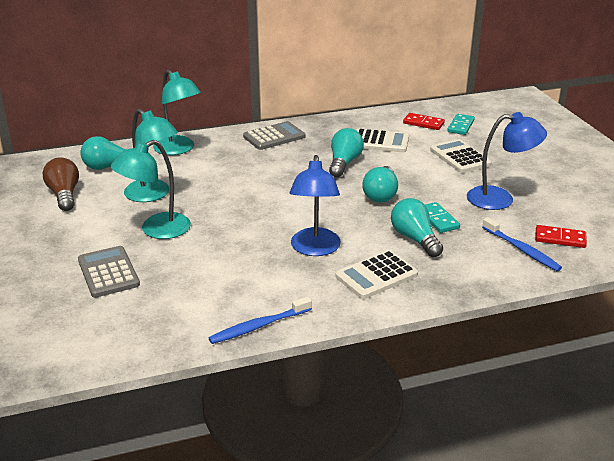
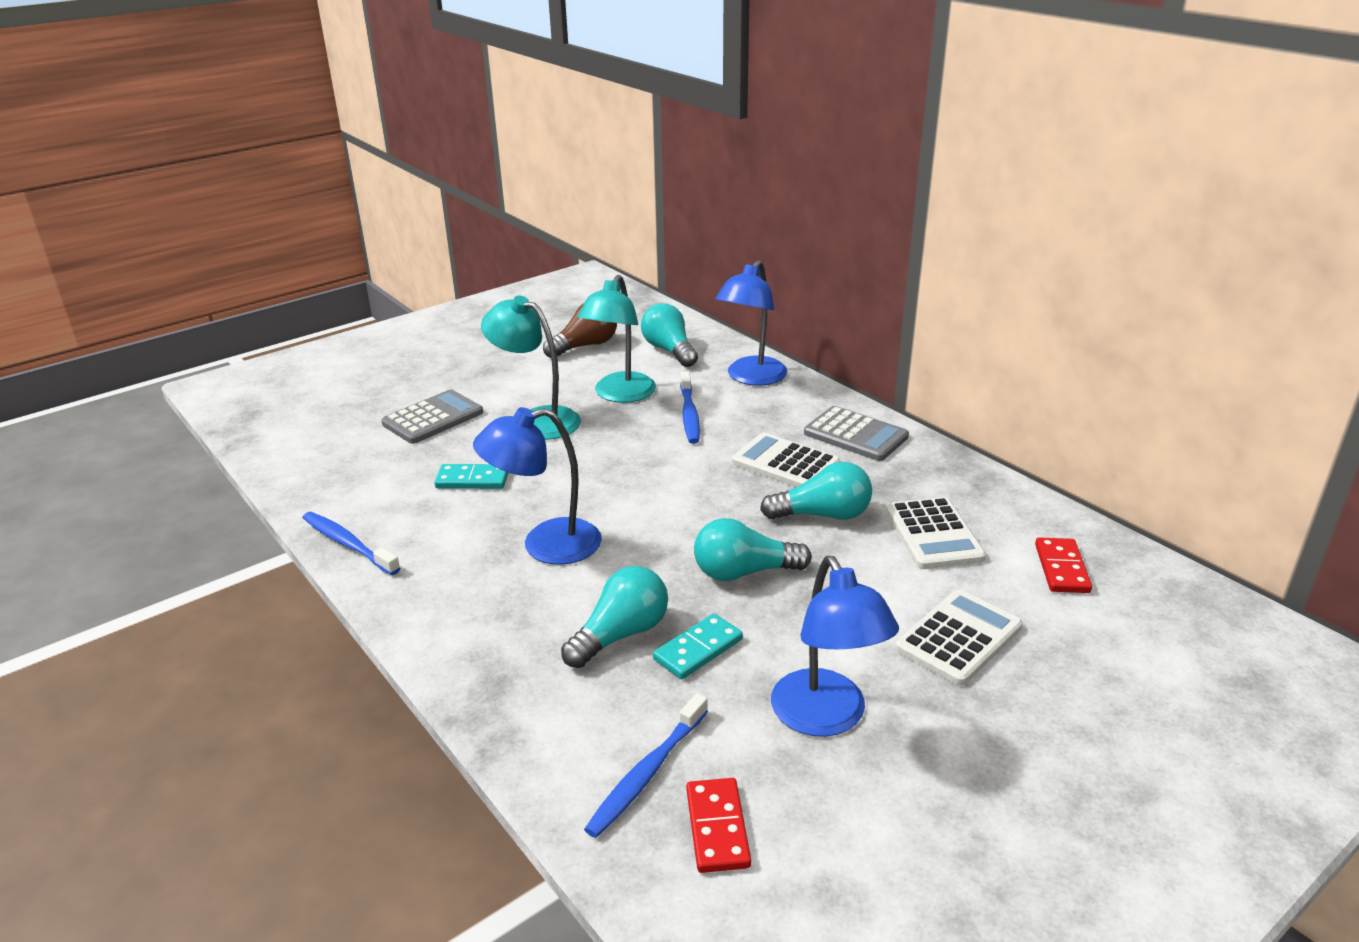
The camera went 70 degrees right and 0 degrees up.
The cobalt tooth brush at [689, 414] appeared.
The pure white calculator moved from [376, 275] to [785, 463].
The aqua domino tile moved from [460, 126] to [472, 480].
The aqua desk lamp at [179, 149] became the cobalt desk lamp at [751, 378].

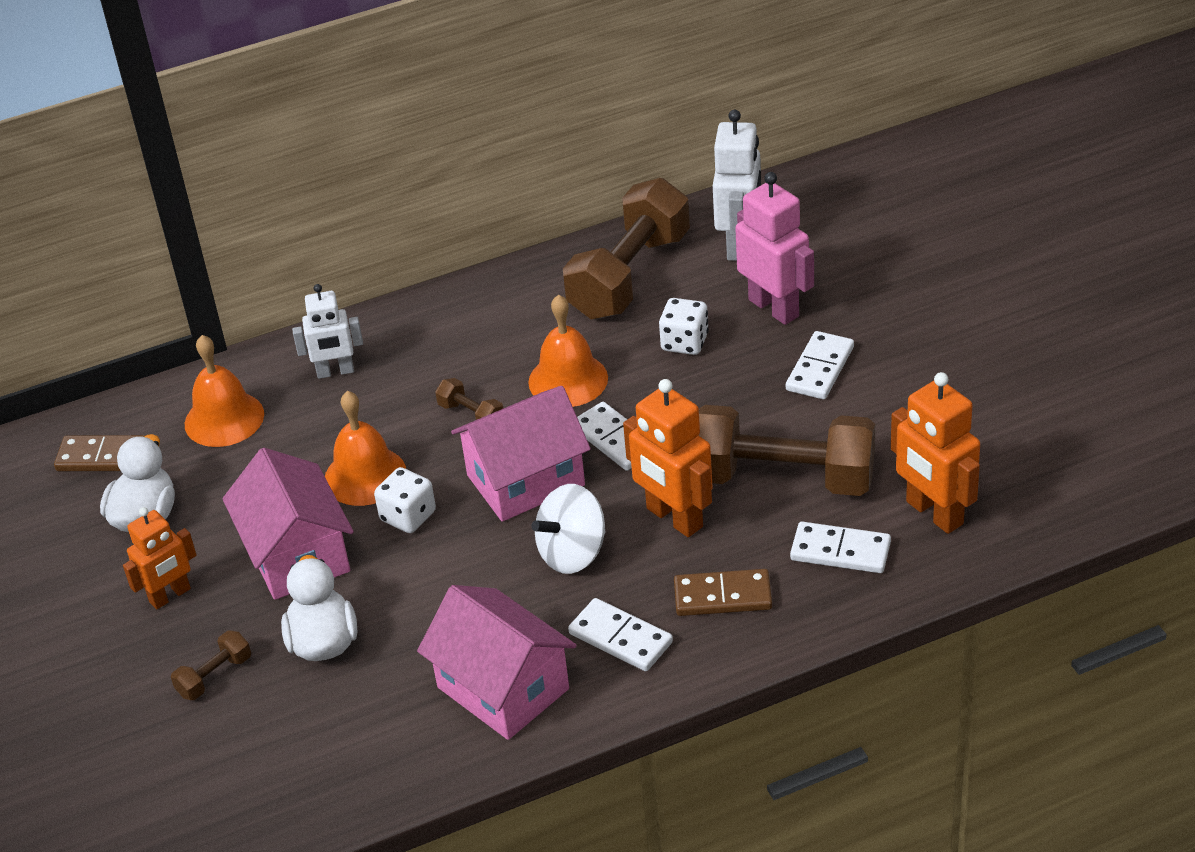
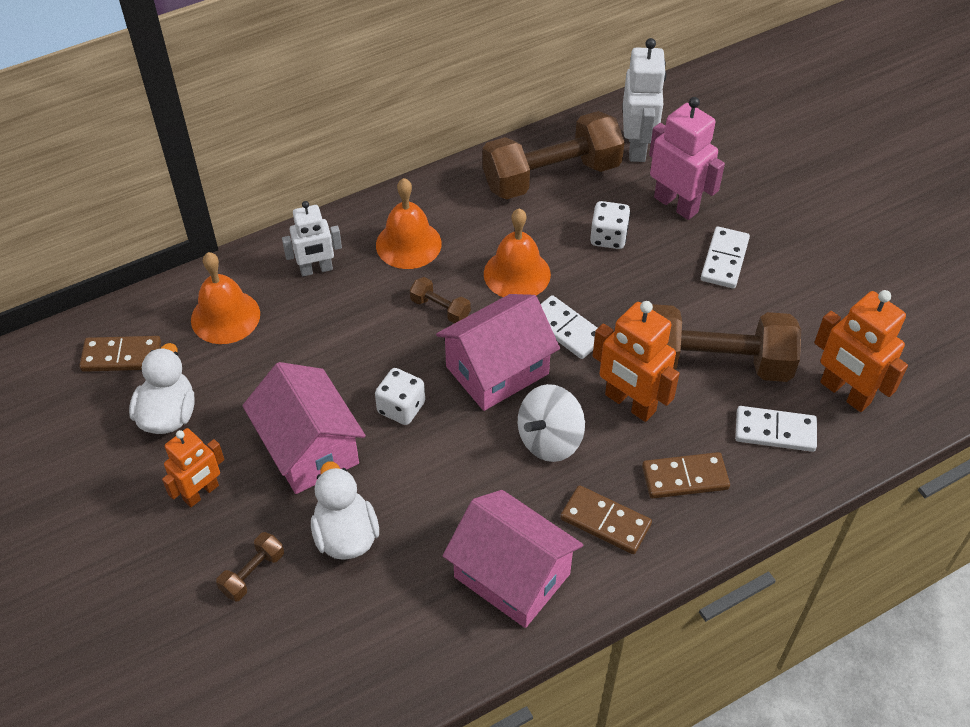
The camera went 10 degrees left and 10 degrees up.
The bright orange bell moved from [365, 476] to [408, 244].
The pure white domino tile at [620, 638] became the brown domino tile at [605, 522].
The brown free weight at [629, 276] turned 45 degrees clockwise.

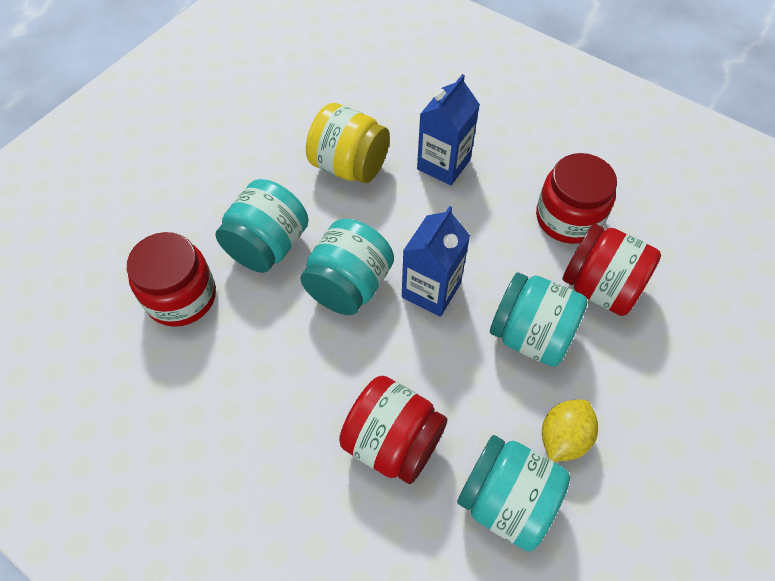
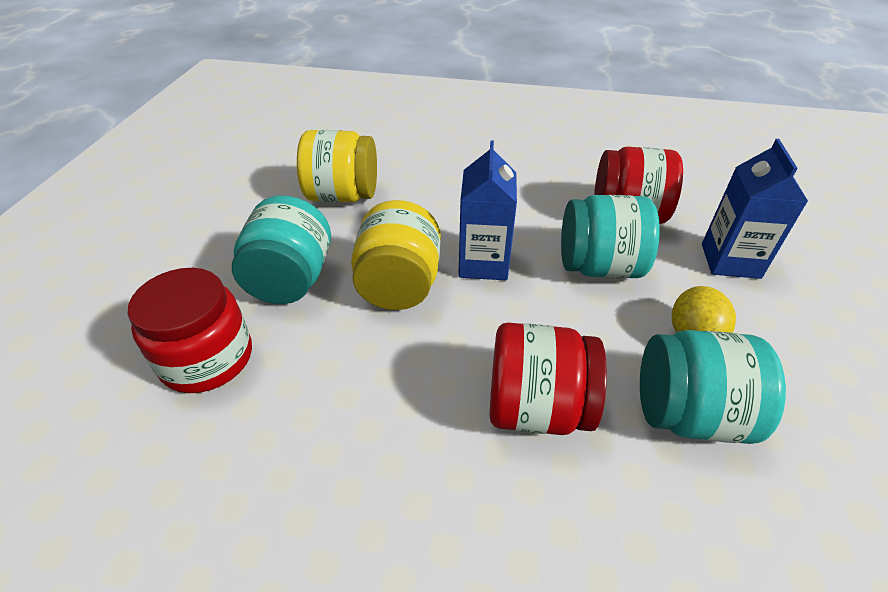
The camera went 25 degrees left and 15 degrees down.
The red preserve jar at [568, 218] disappeared.
The cobalt carton moved from [443, 164] to [730, 261].
The aqua preserve jar at [349, 285] became the yellow preserve jar at [399, 285].

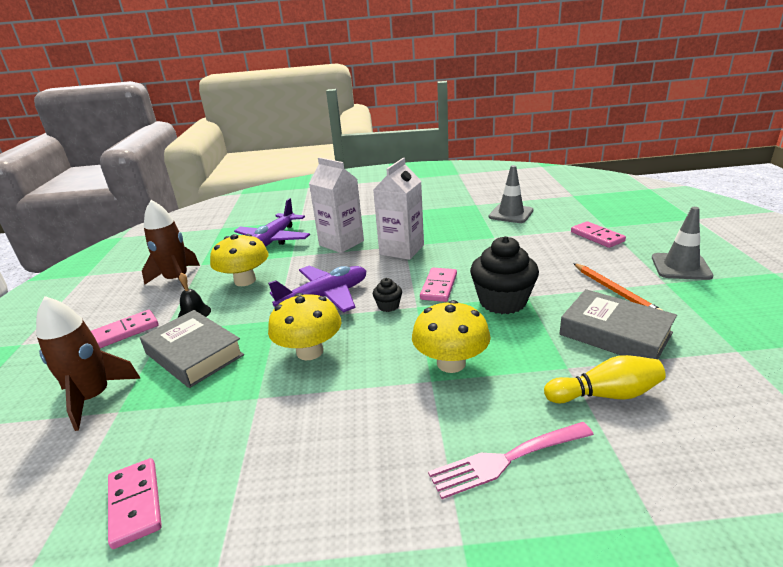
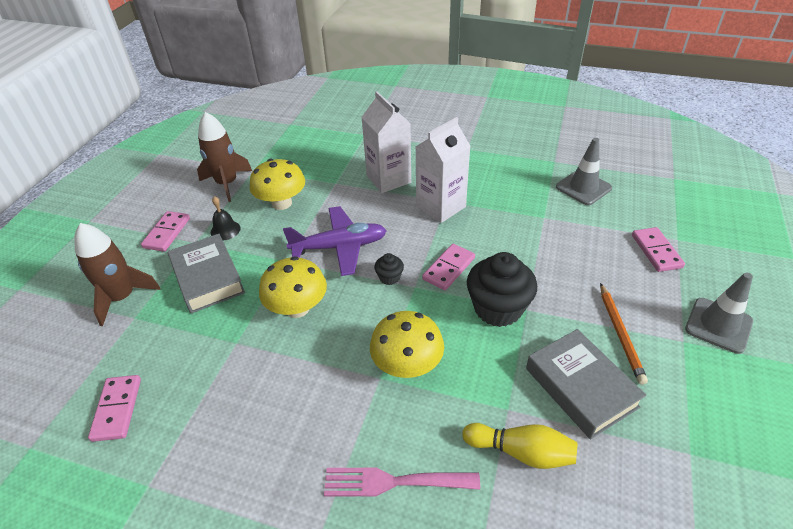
The camera went 20 degrees right and 15 degrees up.
The royal purple plane at [273, 240] disappeared.
The pink domino tile at [126, 331] turned 60 degrees counterclockwise.

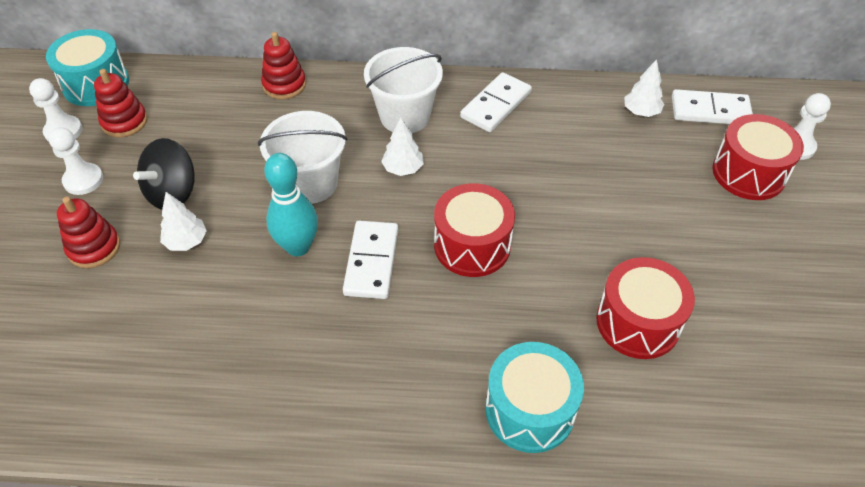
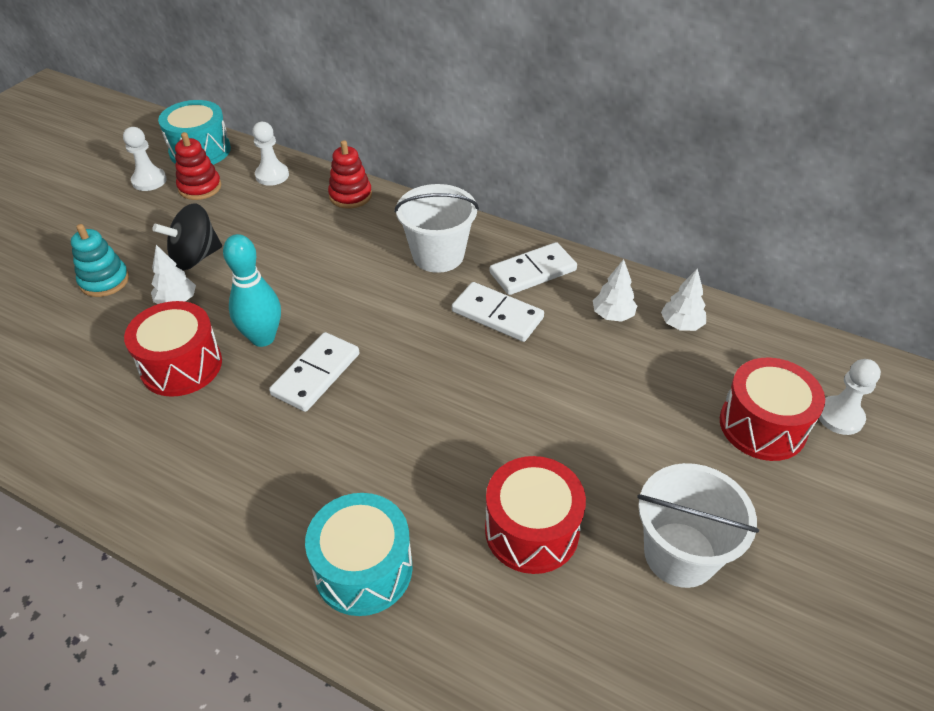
The camera went 25 degrees right and 5 degrees down.
The pure white game pawn moved from [83, 180] to [272, 175].
The pure white bucket moved from [310, 183] to [680, 554].
The pure white fir tree moved from [403, 169] to [612, 315].
The red drum moved from [472, 245] to [181, 365].
The pure white domino tile moved from [710, 110] to [497, 314].
The red stacking toy at [94, 248] became the aqua stacking toy at [104, 281].

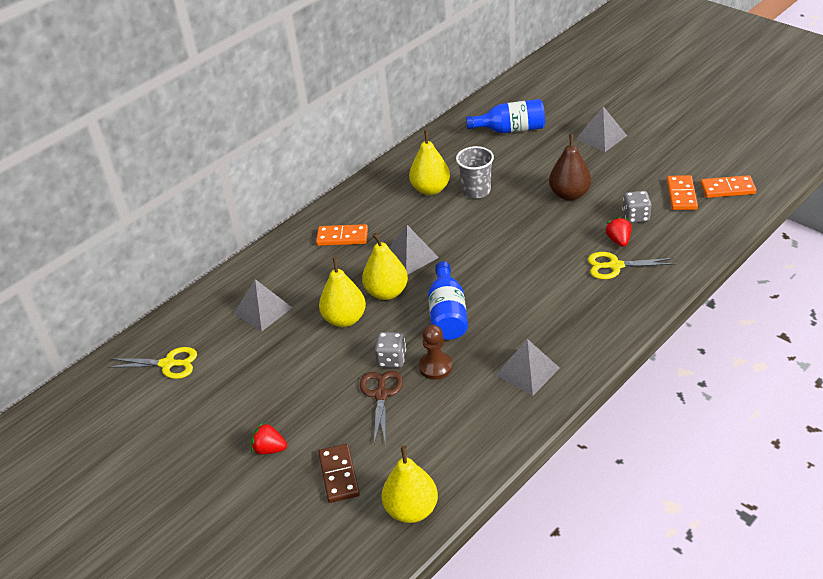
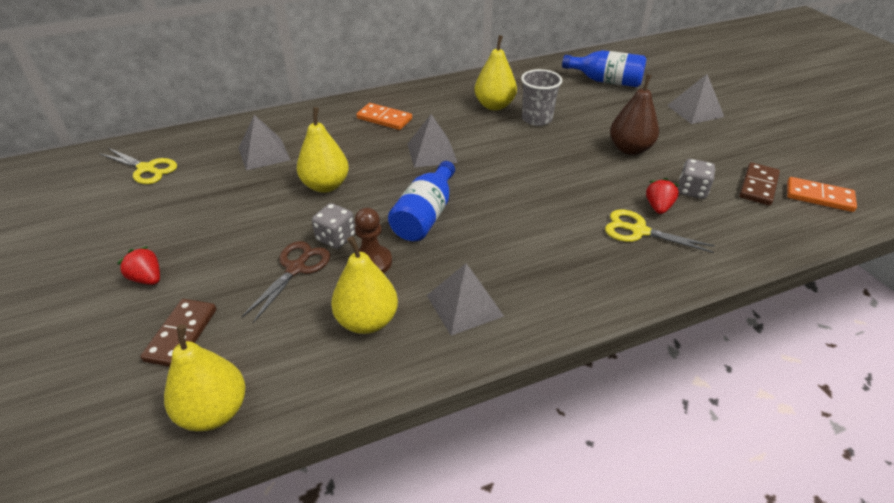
The camera went 20 degrees right and 0 degrees up.
The yellow pear moved from [386, 292] to [367, 321].
The bright orange domino tile at [681, 195] became the brown domino tile at [758, 186].

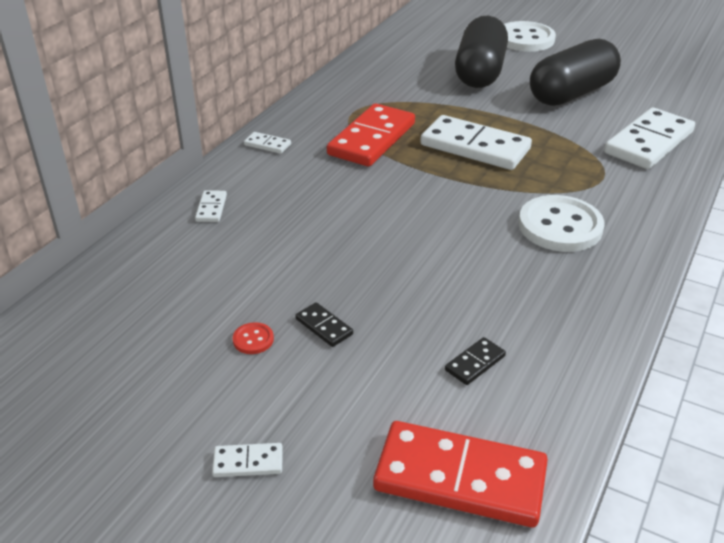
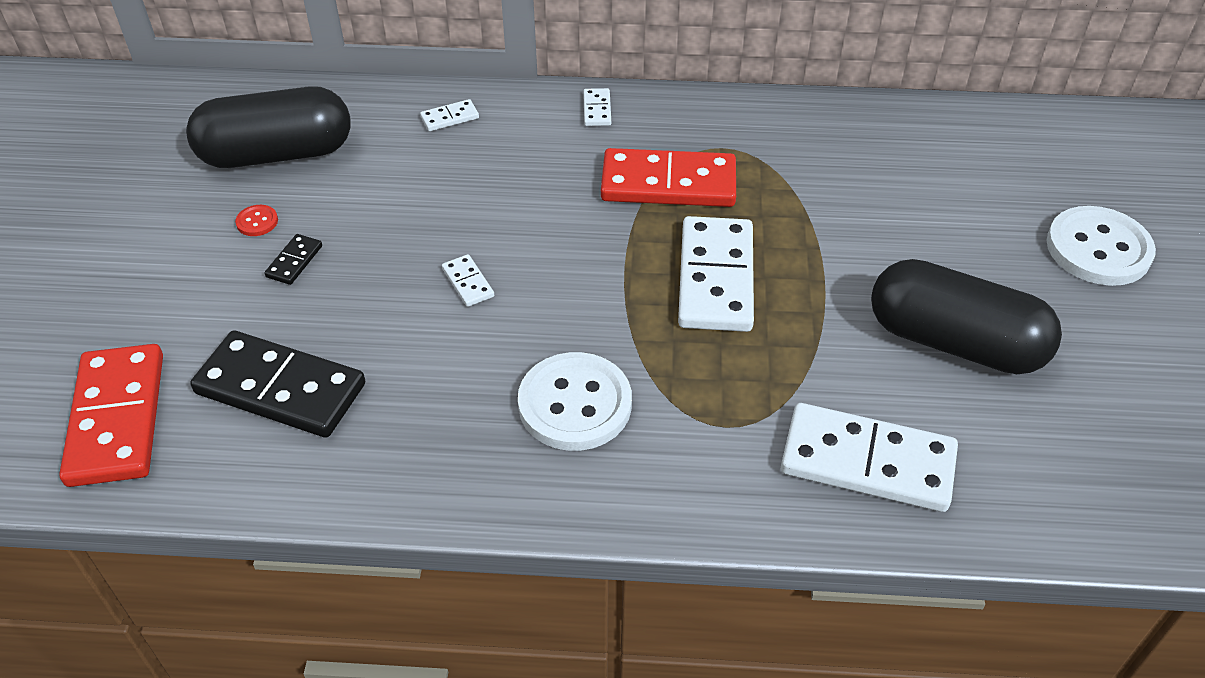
The camera went 65 degrees right and 10 degrees up.
The pure white domino tile moved from [248, 462] to [468, 282].
The jet-black pill moved from [480, 72] to [277, 154].
The jet-black domino tile at [475, 363] changed to 2.33 times the size.

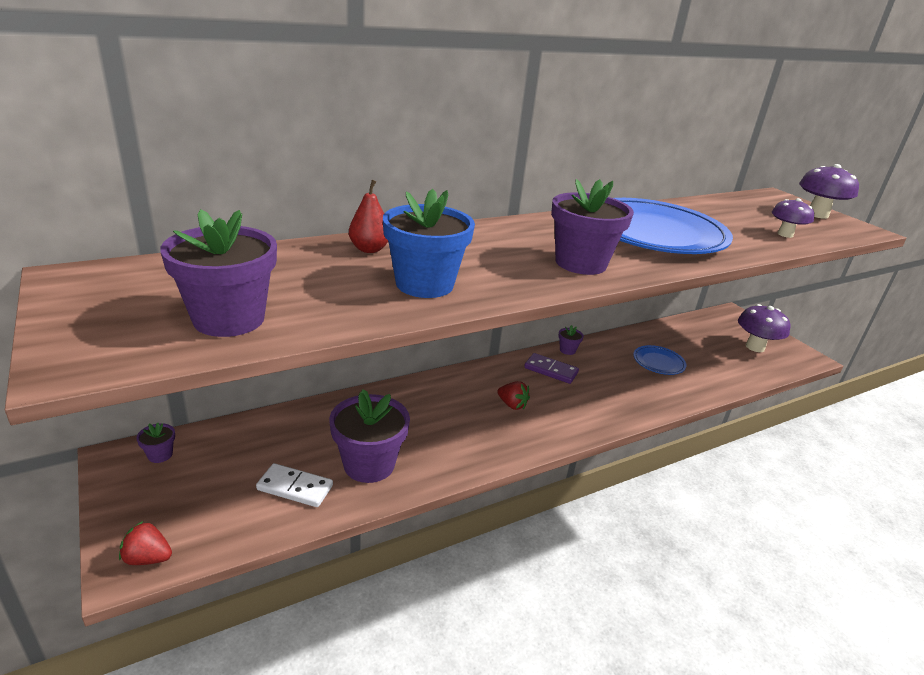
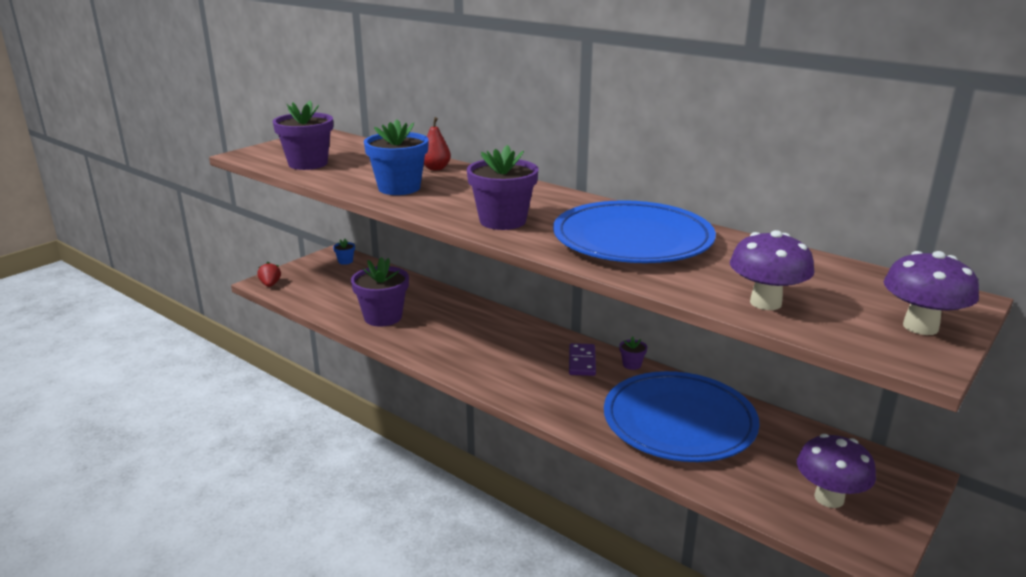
The camera went 70 degrees right and 5 degrees down.
The pure white domino tile at [295, 488] disappeared.
The red toy strawberry at [512, 405] disappeared.
The royal purple flower pot at [160, 455] became the cobalt flower pot at [345, 261].
The cobalt flat dish at [658, 362] changed to 2.35 times the size.
The royal purple toadstool at [785, 234] changed to 1.51 times the size.

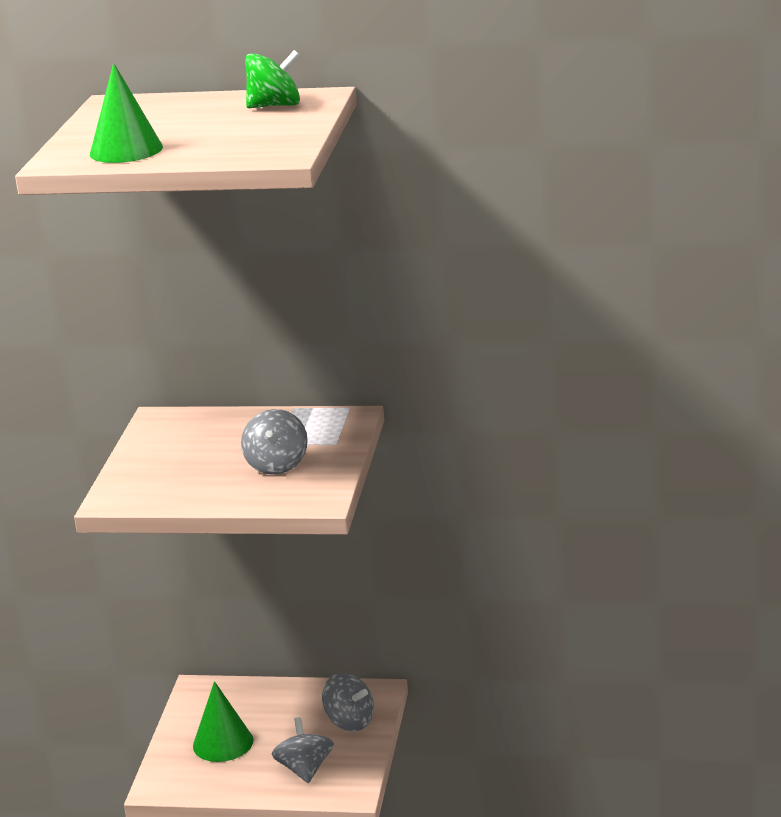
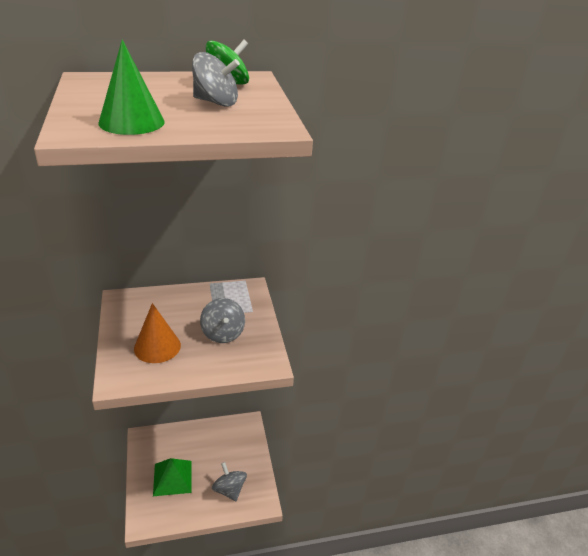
The camera went 25 degrees left and 10 degrees up.
The bright orange cone shape at [157, 346] appeared.
The grey toy top moved from [350, 721] to [216, 102].
The green cone shape at [223, 743] was replaced by the green pyramid shape at [172, 478].

